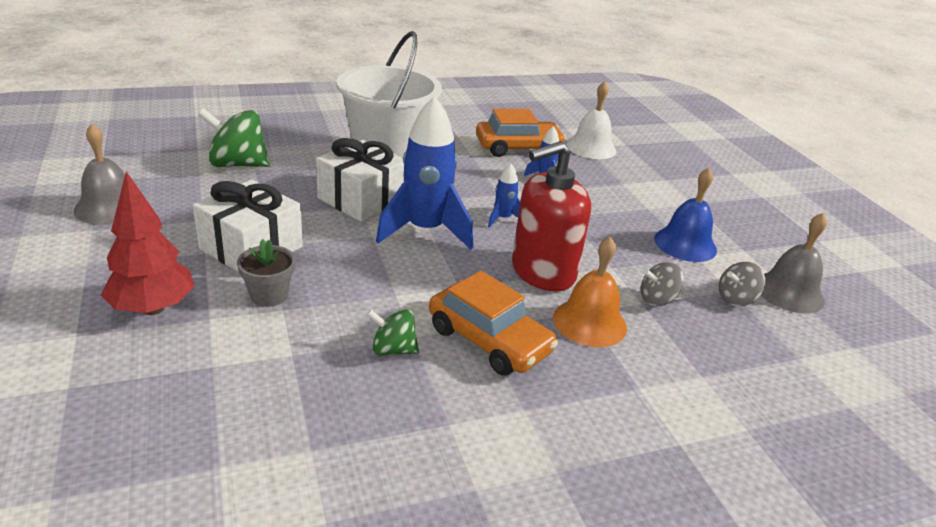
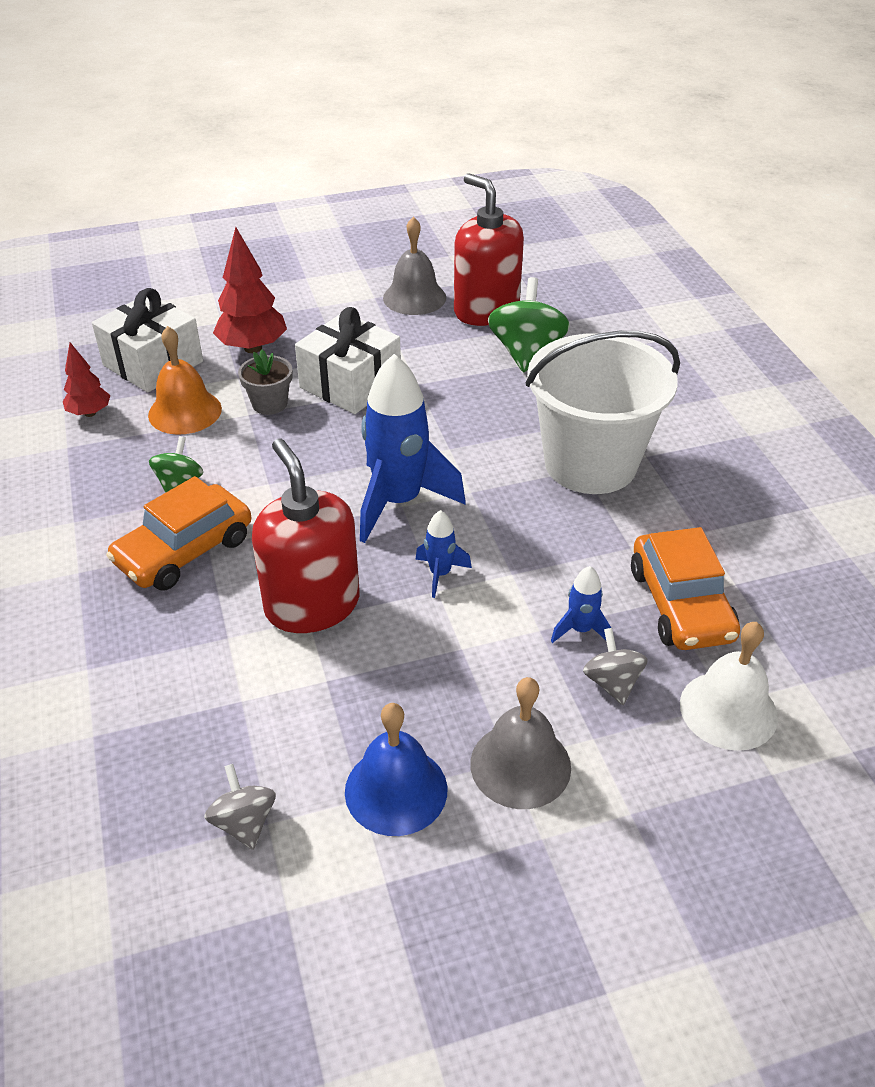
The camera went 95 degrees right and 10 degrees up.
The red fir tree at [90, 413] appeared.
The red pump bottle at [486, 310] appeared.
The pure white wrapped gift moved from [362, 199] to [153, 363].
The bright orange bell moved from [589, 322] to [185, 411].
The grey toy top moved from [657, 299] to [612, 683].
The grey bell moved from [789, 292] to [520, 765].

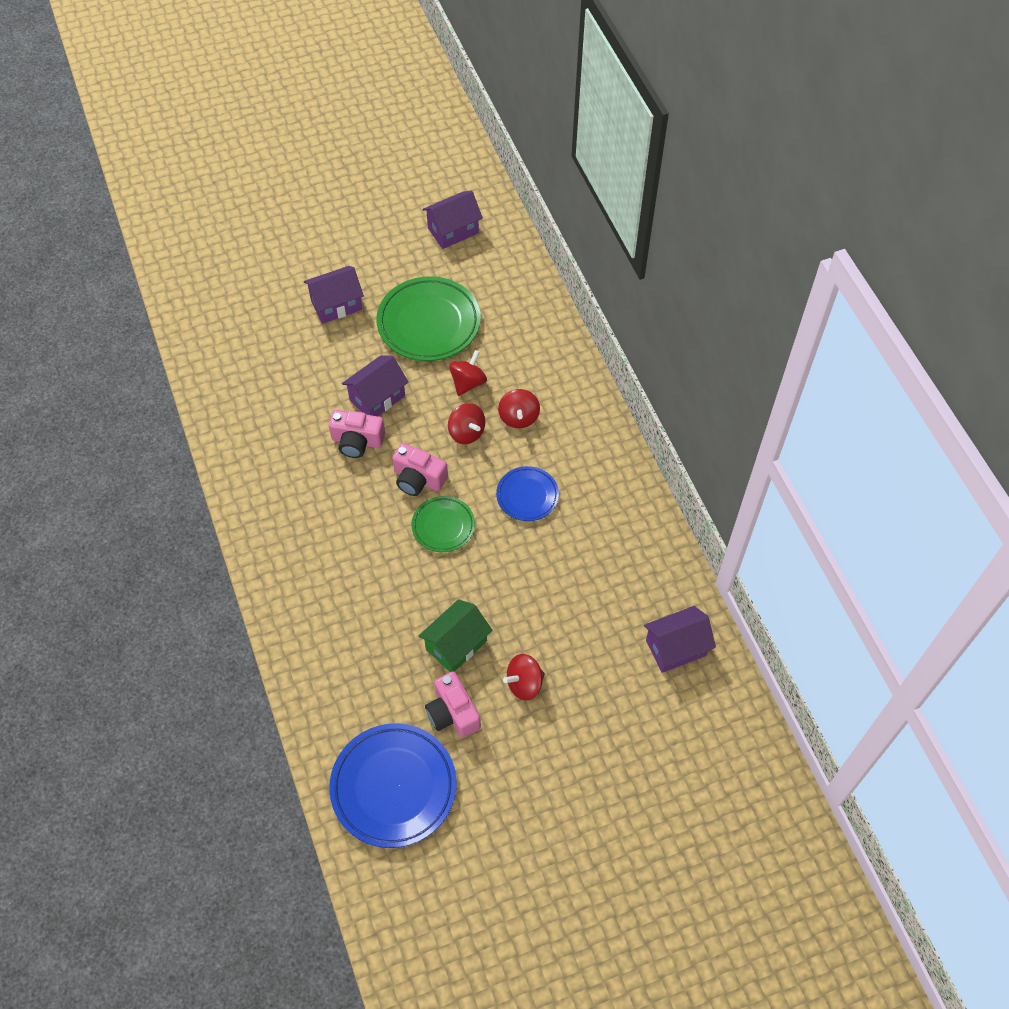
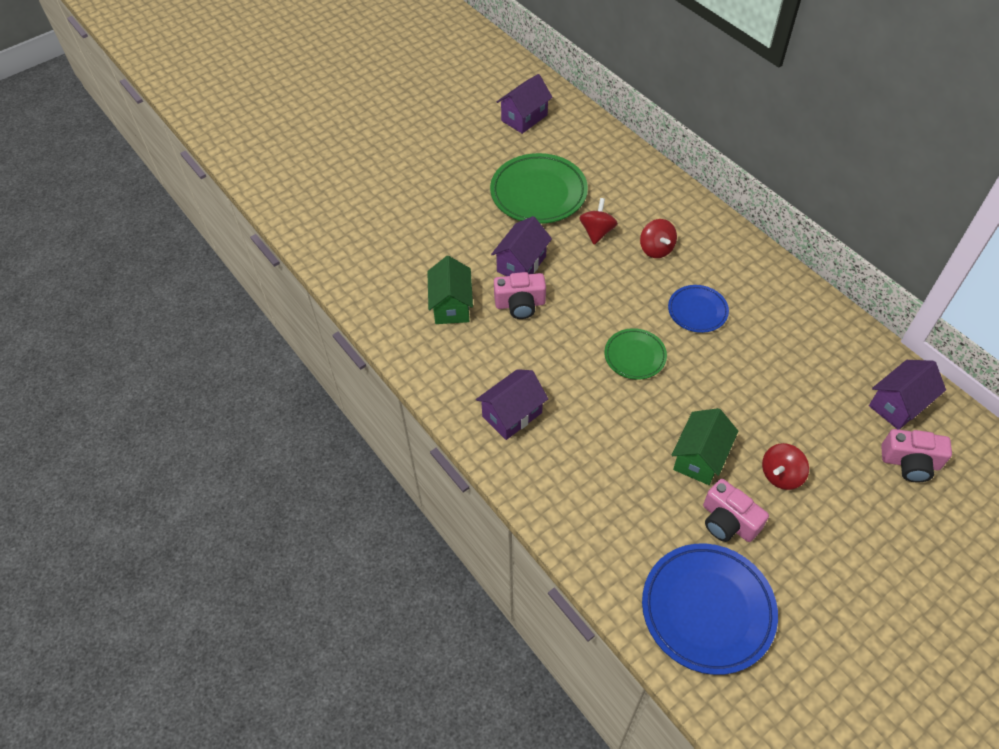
The camera went 15 degrees left and 5 degrees down.
The red toy top at [466, 432] disappeared.
The green cottage at [451, 306] appeared.
The royal purple cottage moved from [336, 305] to [512, 414].
The pink photo camera moved from [418, 479] to [910, 462].

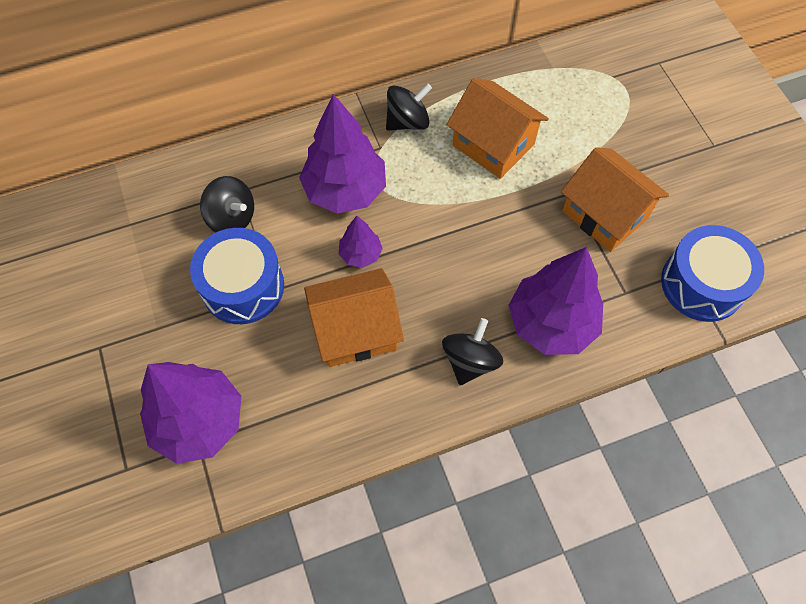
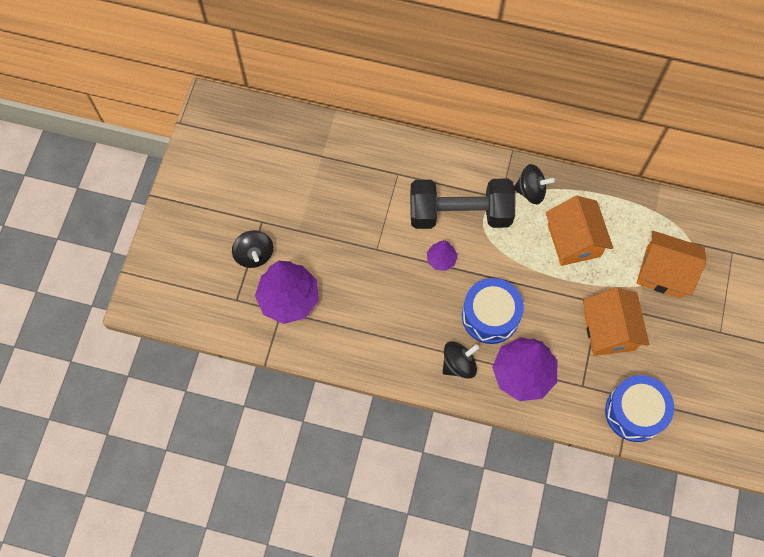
The camera went 35 degrees right and 5 degrees up.
The cobalt drum moved from [243, 286] to [490, 316].
The jet-black toy top moved from [232, 218] to [254, 255].
The bright orange cottage moved from [355, 330] to [664, 272].
The royal purple fir tree at [345, 191] was replaced by the jet-black free weight at [460, 213].

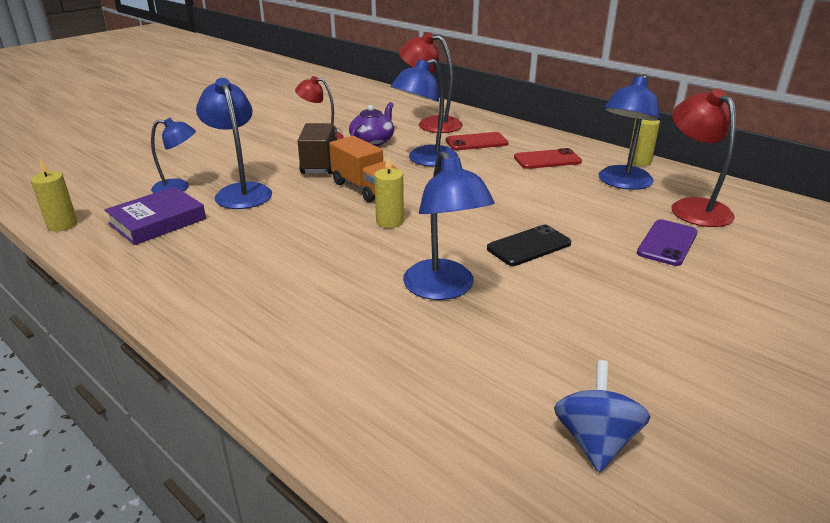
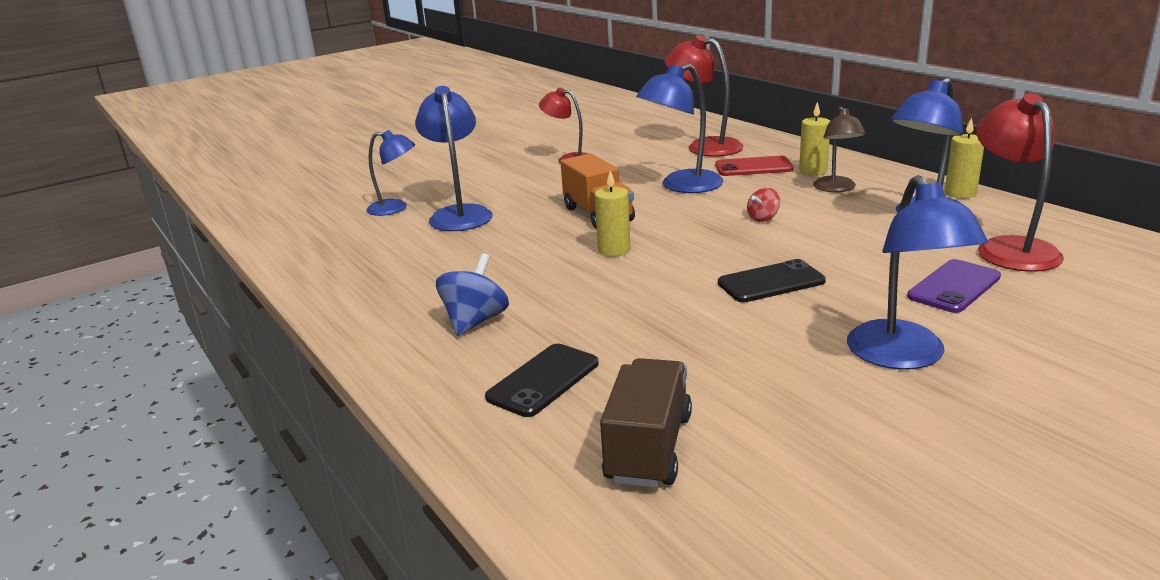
The camera went 15 degrees right and 5 degrees down.
The royal purple hardback at [157, 221] disappeared.
The royal purple tea pot at [372, 141] disappeared.
The jet-black mobile phone at [543, 380] appeared.
The red toy top at [763, 218] appeared.
The yellow wax candle moved from [62, 225] to [813, 171].
The brown truck moved from [320, 164] to [649, 448].
The cobalt desk lamp moved from [444, 289] to [903, 357].
The cobalt toy top moved from [595, 440] to [475, 321].
The red mobile phone at [547, 160] was replaced by the brown desk lamp at [836, 188].

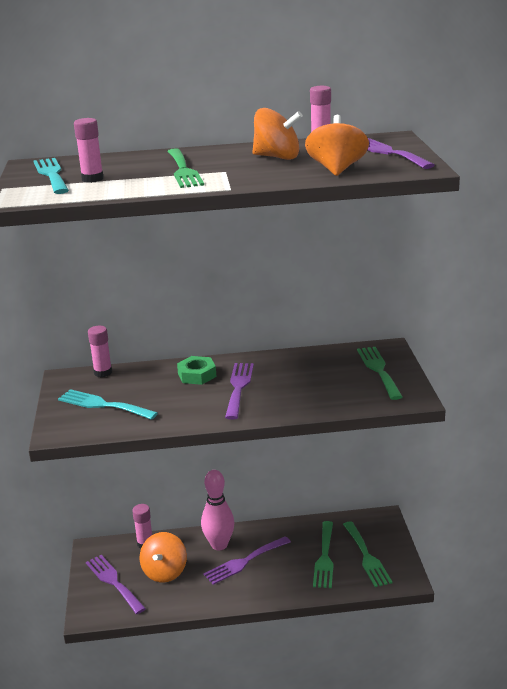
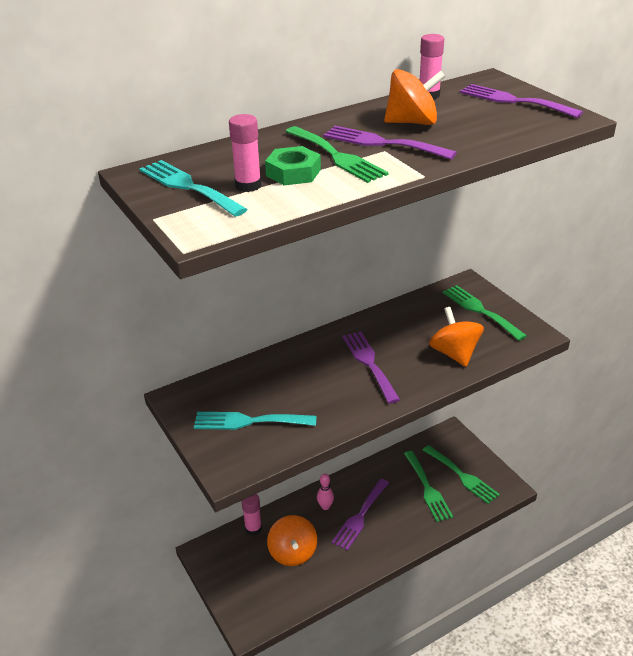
The camera went 25 degrees left and 10 degrees up.
The pink stick of glue at [103, 373] disappeared.
The royal purple dinner fork moved from [113, 582] to [382, 143].
The green nut moved from [197, 375] to [293, 172].
The bright orange toy top moved from [336, 169] to [454, 353].
The pink tenpin at [219, 545] changed to 0.52 times the size.

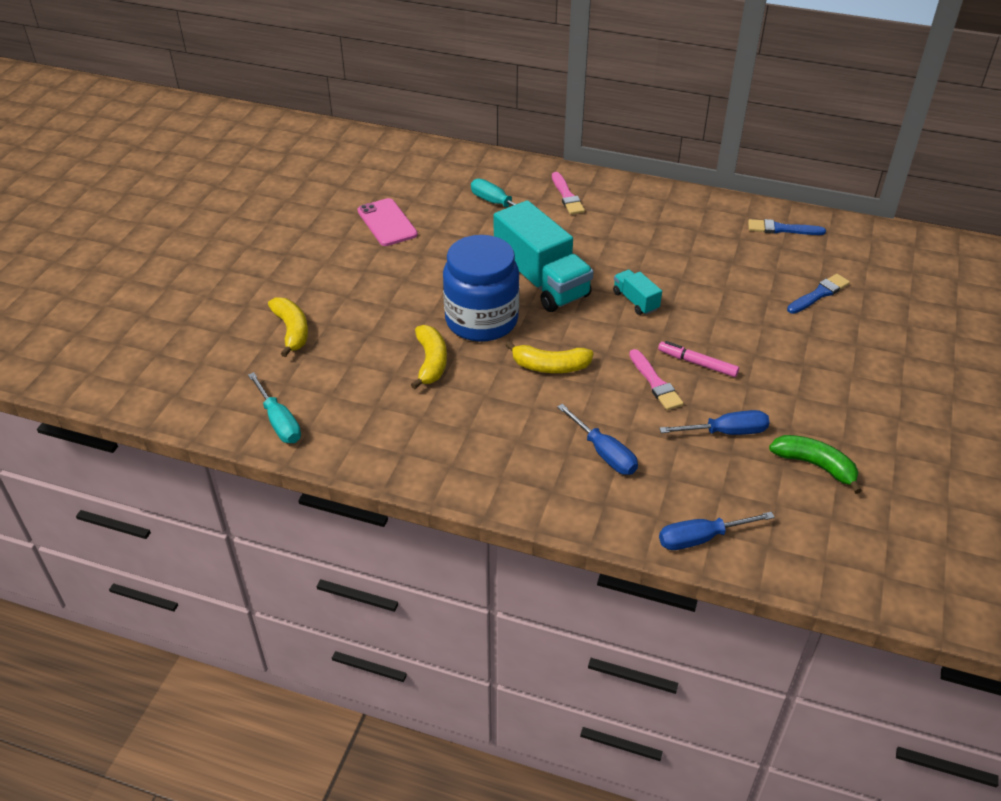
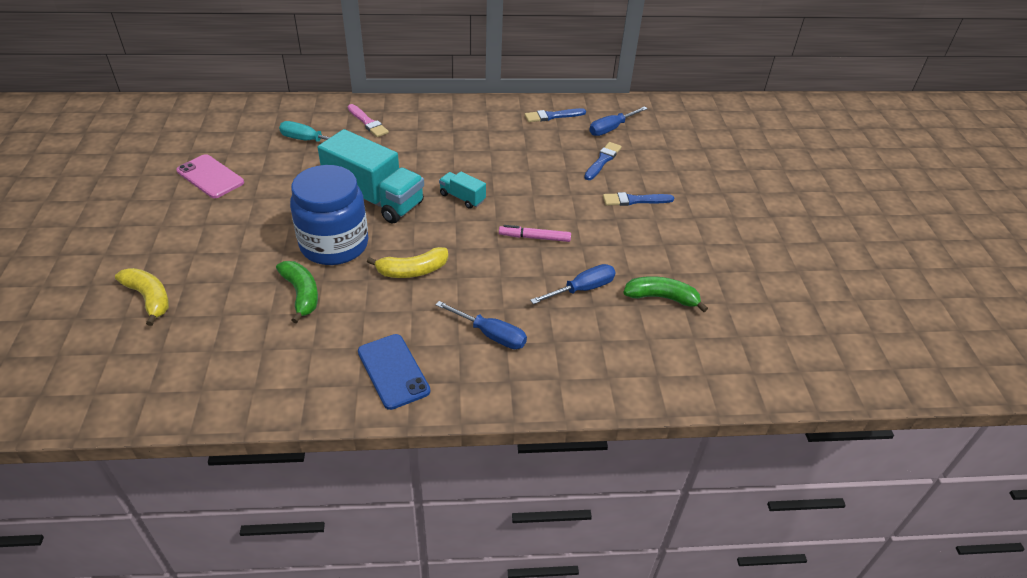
The camera went 25 degrees left and 0 degrees up.
The aqua hand screwdriver at [279, 422] disappeared.
The pink paintbrush at [655, 383] disappeared.
The cobalt mobile phone at [393, 371] appeared.
The cobalt paintbrush at [634, 200] appeared.
The cobalt hand screwdriver moved from [700, 538] to [611, 129].
The yellow banana at [431, 362] became the green banana at [301, 294].

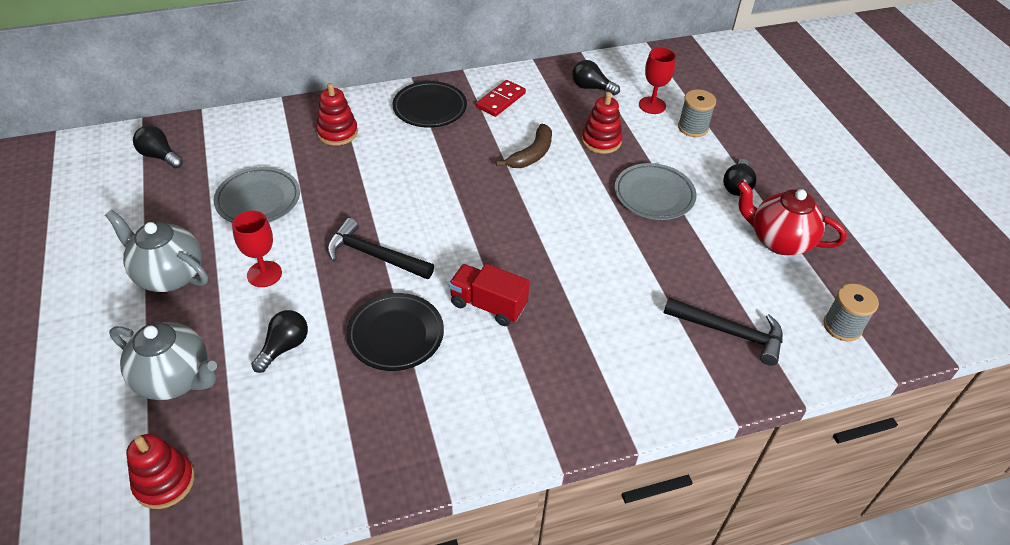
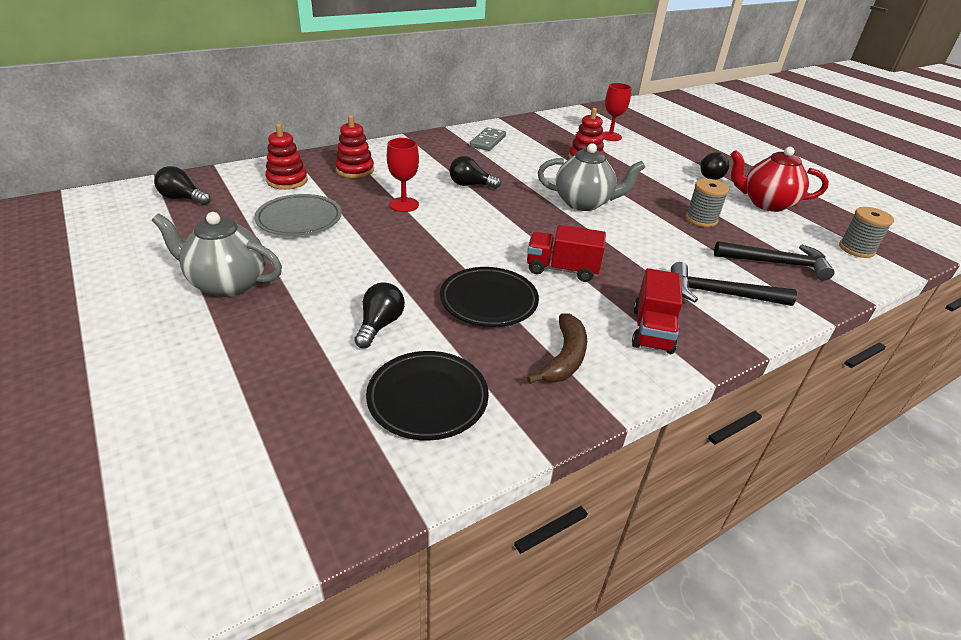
The camera went 15 degrees left and 10 degrees down.
The grey flat dish at [654, 195] disappeared.
The red truck at [652, 330] appeared.
The grey tea pot moved from [175, 379] to [583, 203].
The red stacking toy moved from [164, 482] to [287, 181].
The red goblet moved from [264, 274] to [404, 205].
The jet-black hammer moved from [374, 255] to [720, 294].
The jet-black flat dish moved from [430, 108] to [427, 399].
The brown banana moved from [532, 154] to [564, 357].
The jet-black bulb moved from [591, 88] to [470, 185].
The grey reel of thread moved from [693, 128] to [701, 219].
The red domino tile at [501, 100] became the grey domino tile at [488, 141].

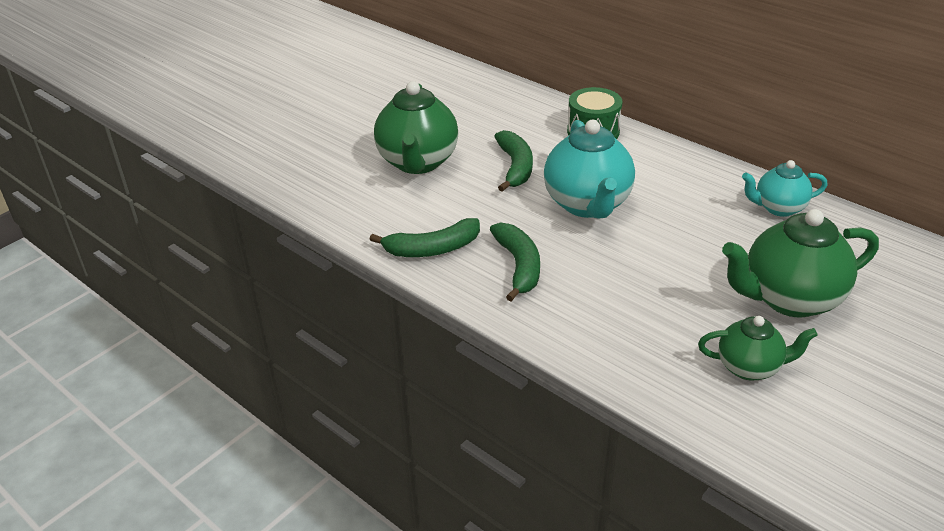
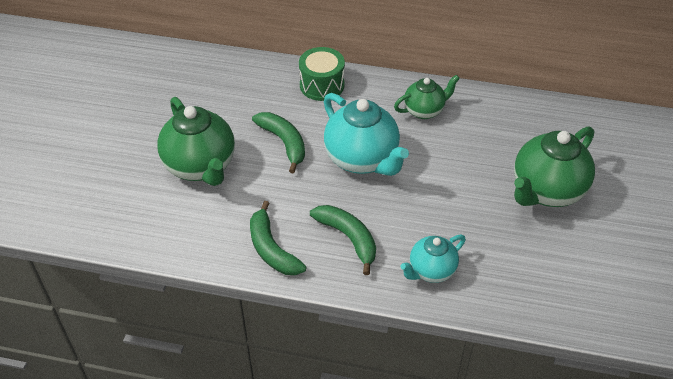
The camera went 30 degrees left and 10 degrees up.
The green tea pot moved from [750, 367] to [424, 111].
The aqua tea pot moved from [778, 208] to [431, 271].
The green banana at [432, 249] turned 105 degrees clockwise.

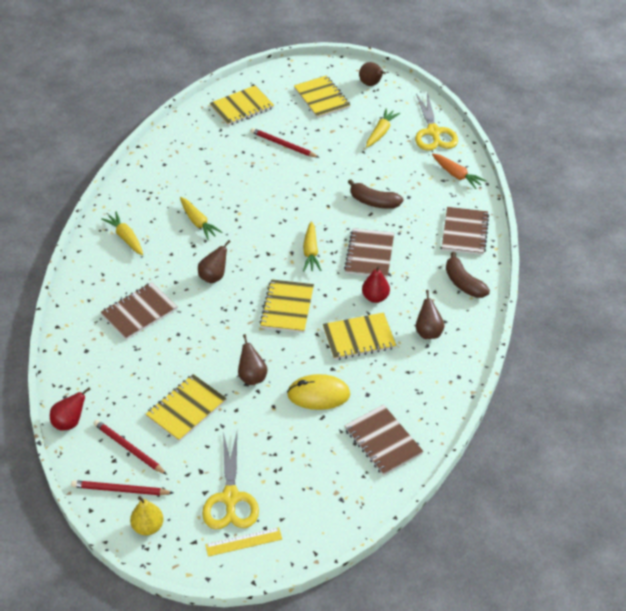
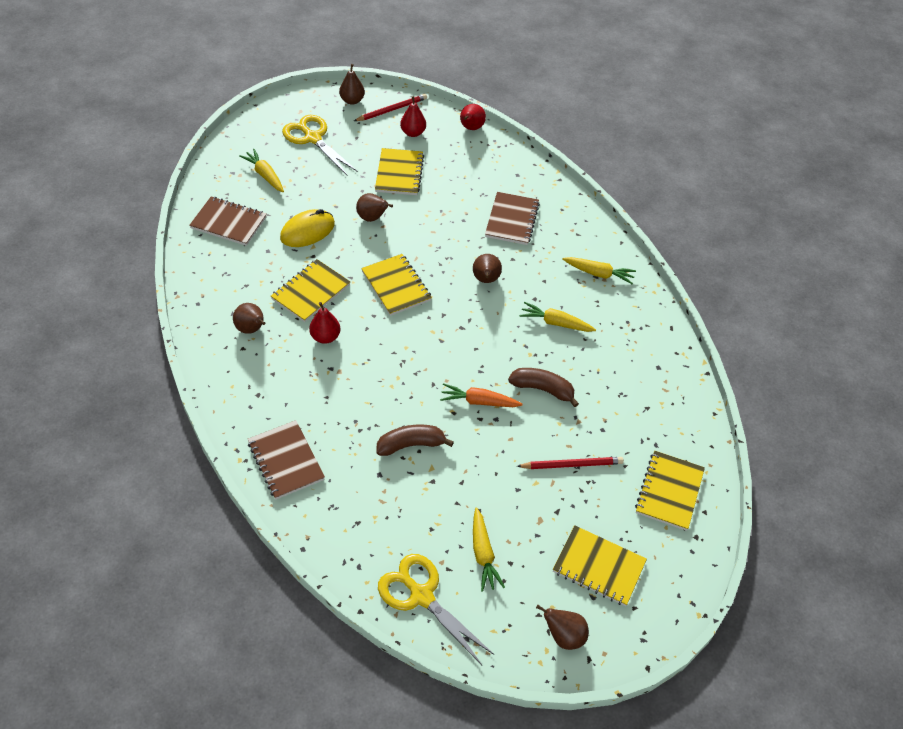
The camera went 140 degrees right and 5 degrees up.
The yellow straightedge at [243, 542] disappeared.
The brown exercise book at [369, 255] disappeared.
The yellow root vegetable moved from [311, 252] to [265, 175].
The bright orange root vegetable moved from [456, 175] to [479, 401].
The brown banana moved from [463, 283] to [542, 389].
The red pencil at [128, 448] was replaced by the red pear at [413, 133].
The yellow pear at [148, 527] became the brown pear at [352, 100].

